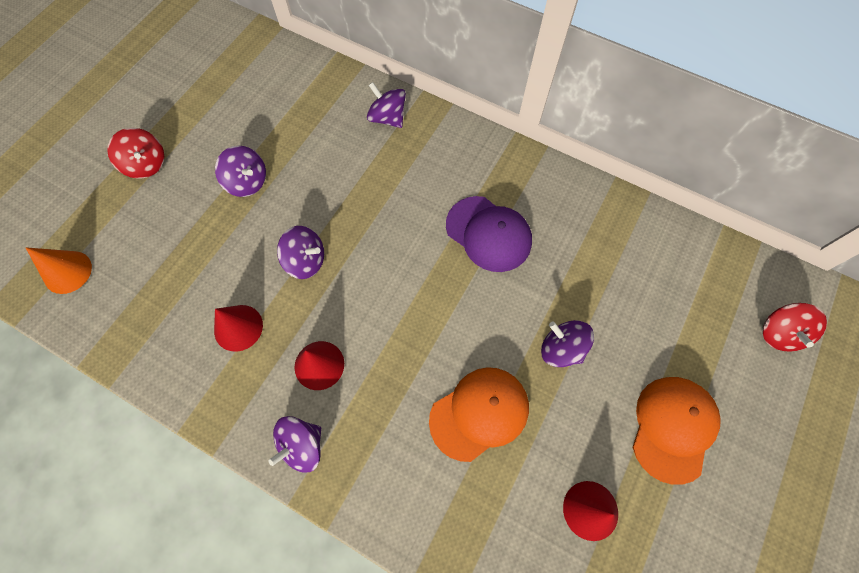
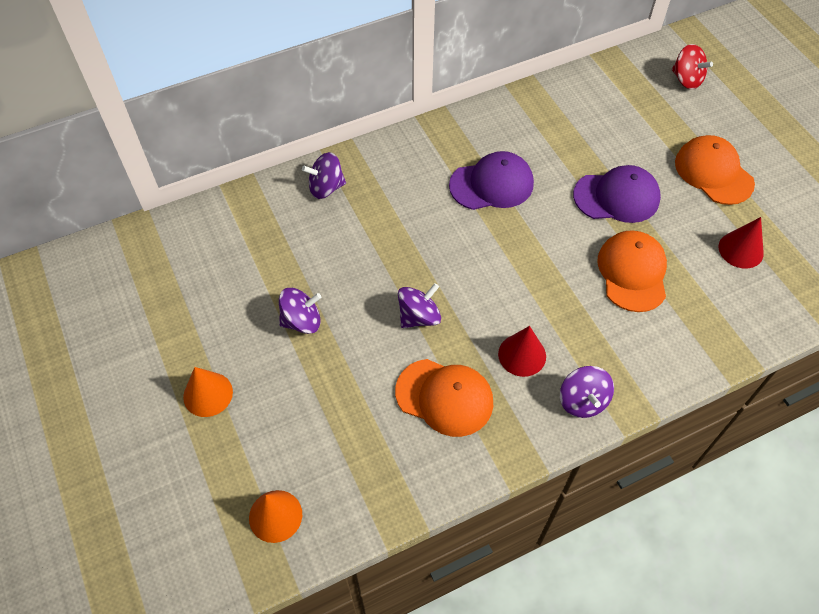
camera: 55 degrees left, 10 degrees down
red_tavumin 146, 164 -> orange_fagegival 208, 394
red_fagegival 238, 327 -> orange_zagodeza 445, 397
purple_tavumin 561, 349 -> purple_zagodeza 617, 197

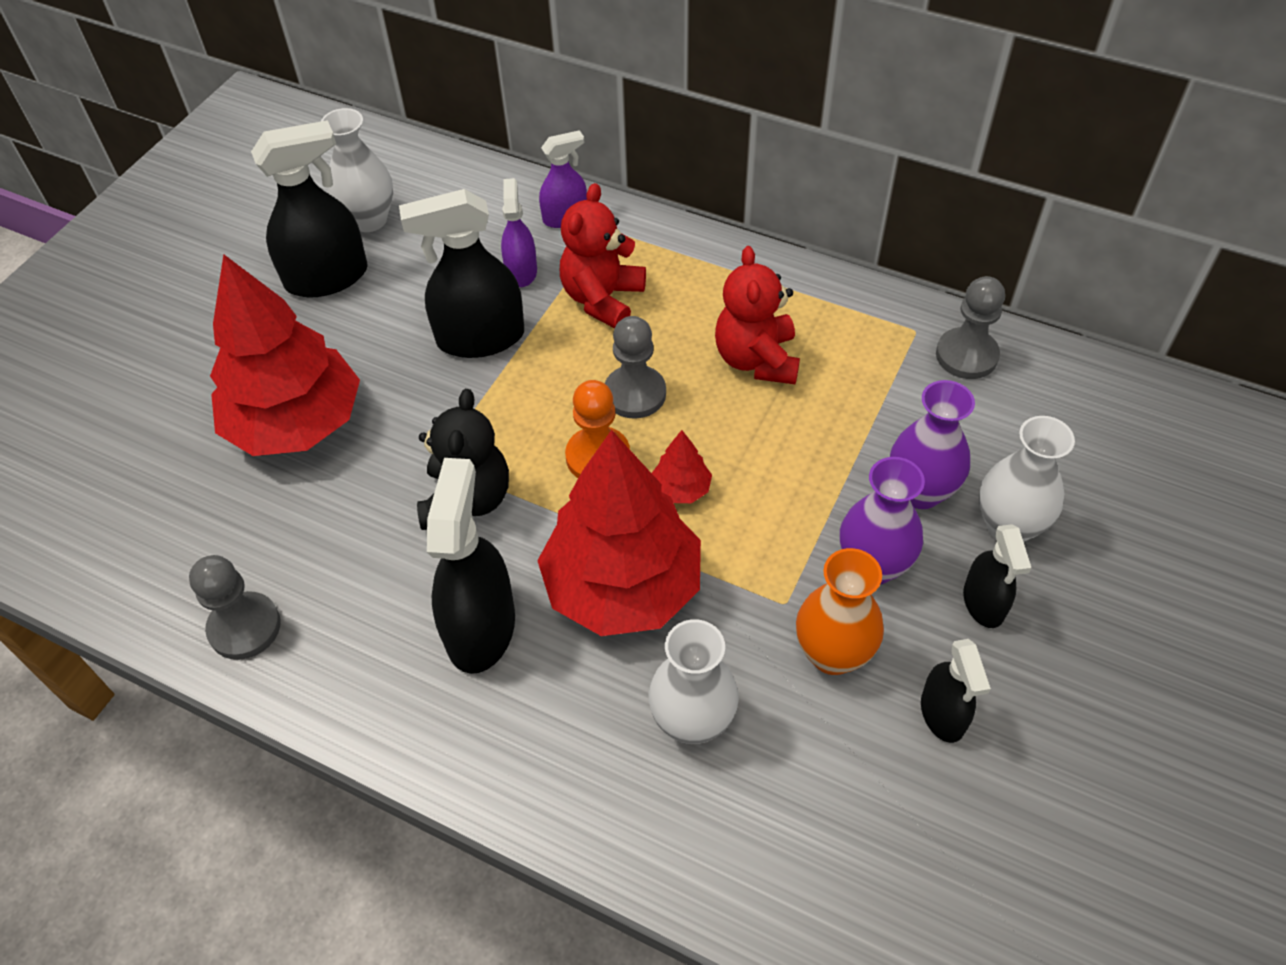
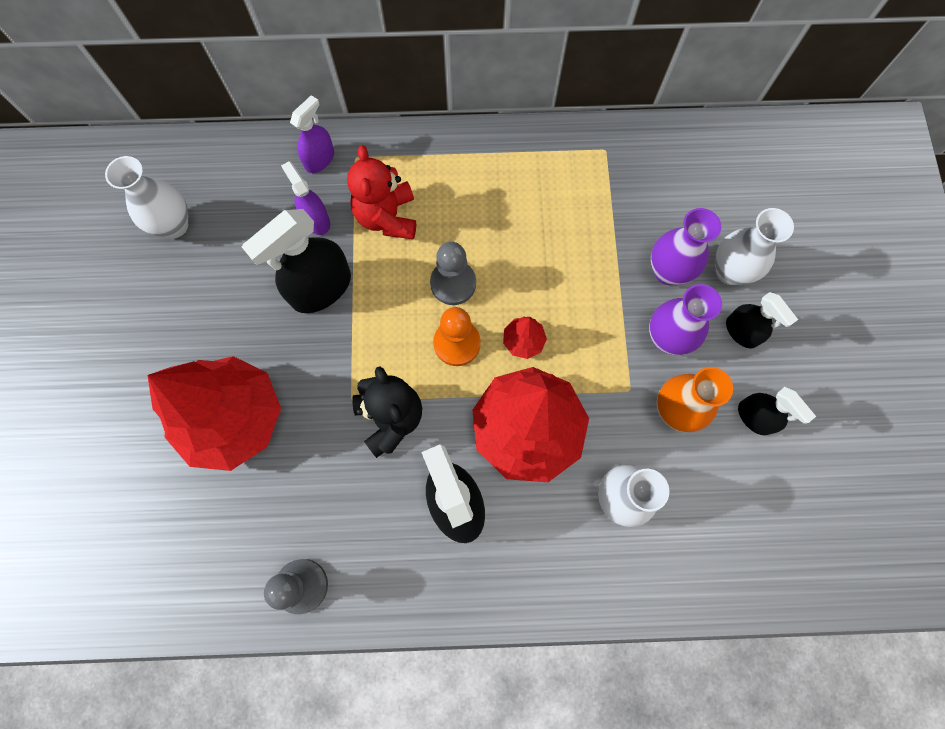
camera: 30 degrees left, 20 degrees up
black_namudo 327, 277 -> none
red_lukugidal 756, 360 -> none
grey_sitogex 966, 355 -> none

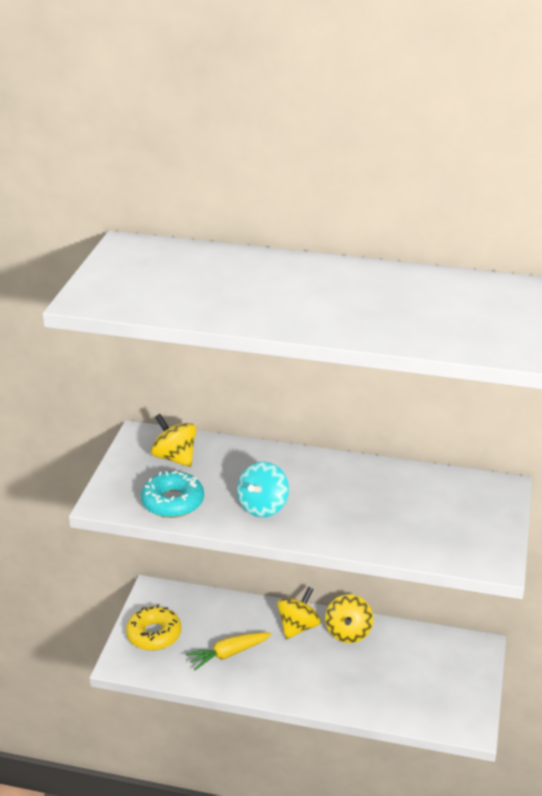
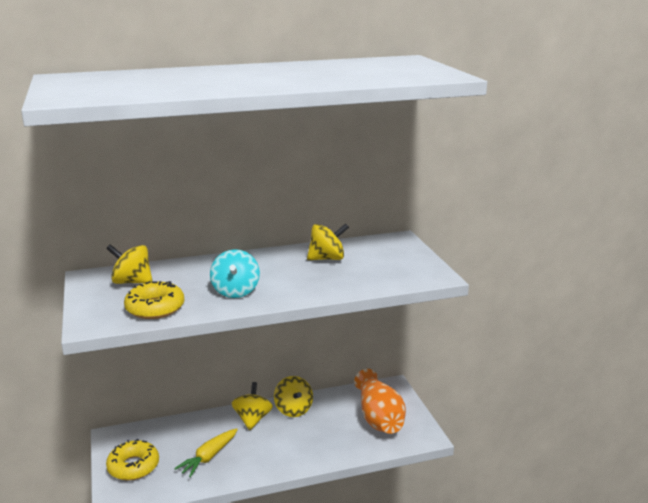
camera: 30 degrees left, 10 degrees down
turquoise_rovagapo 173, 502 -> yellow_rovagapo 155, 308
none -> yellow_tavumin 327, 258
none -> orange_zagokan 379, 417

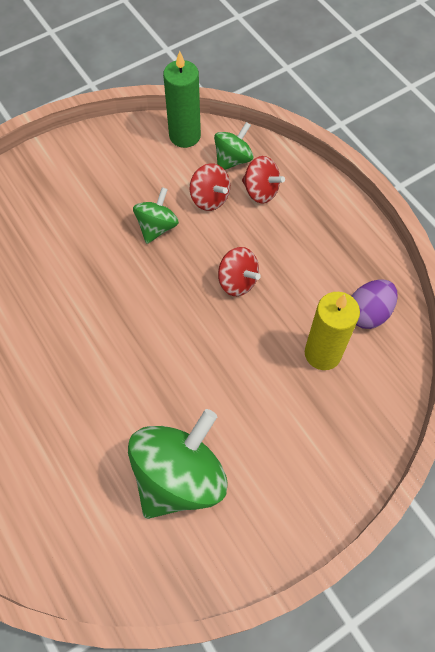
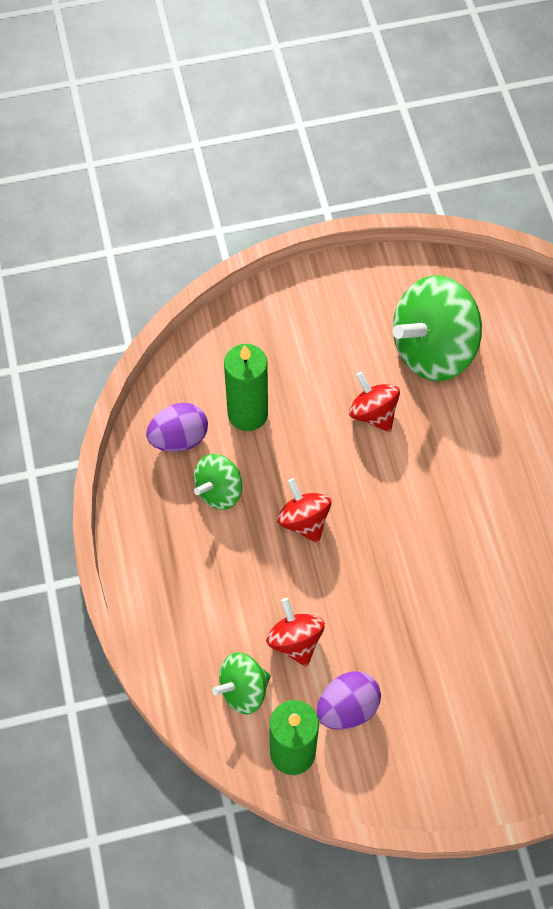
camera: 160 degrees left, 0 degrees up
green_tavumin 157, 227 -> green_tavumin 219, 491, moved
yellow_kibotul 322, 353 -> green_kibotul 247, 414
none -> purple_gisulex 347, 707
red_tavumin 261, 191 -> red_tavumin 373, 413, moved

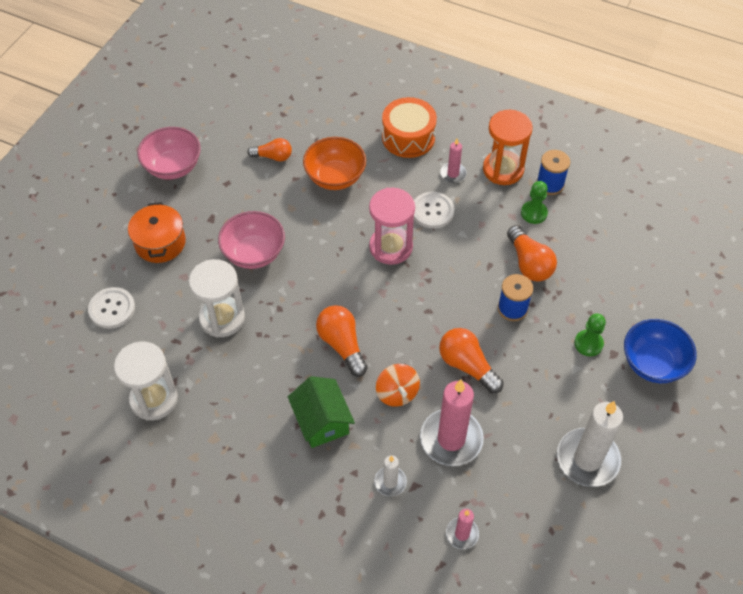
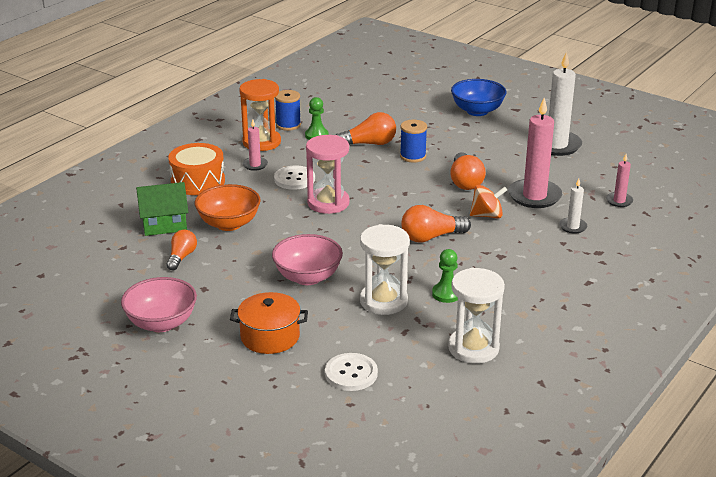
camera: 80 degrees left, 25 degrees down
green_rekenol 322, 421 -> green_rekenol 164, 224, moved
green_sitogex 588, 344 -> green_sitogex 446, 294, moved
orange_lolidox 467, 366 -> orange_lolidox 465, 182, 60 degrees counterclockwise

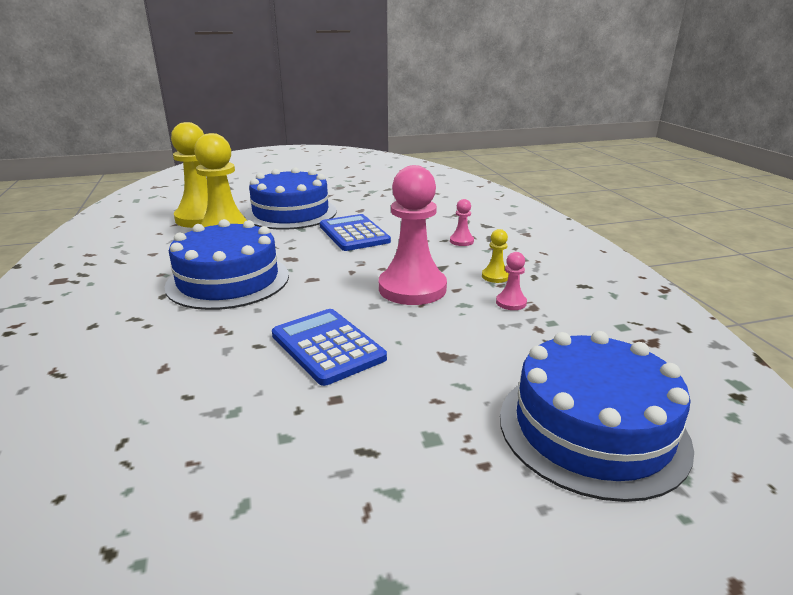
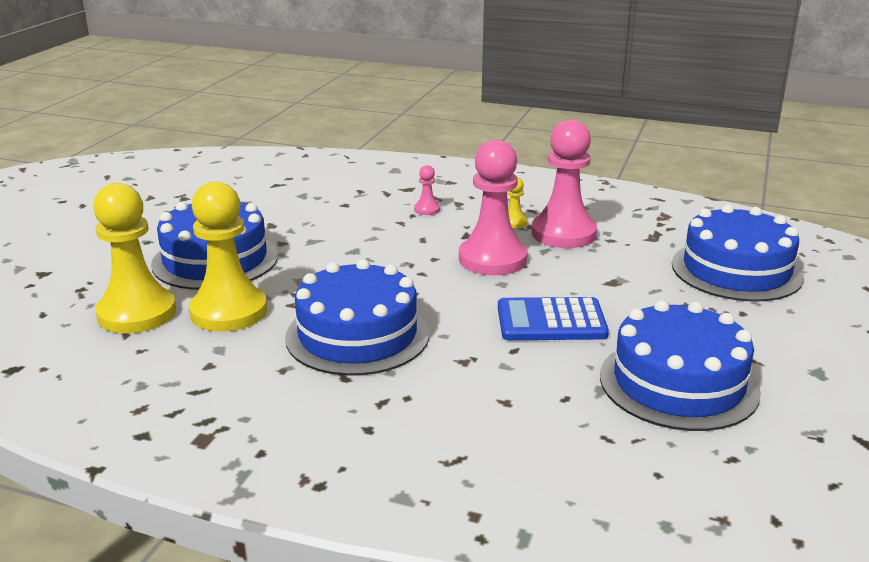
camera: 55 degrees left, 0 degrees up
pink_sitogex 511, 303 -> pink_sitogex 563, 234, x2.37
none -> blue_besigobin 678, 383
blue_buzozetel 354, 234 -> none

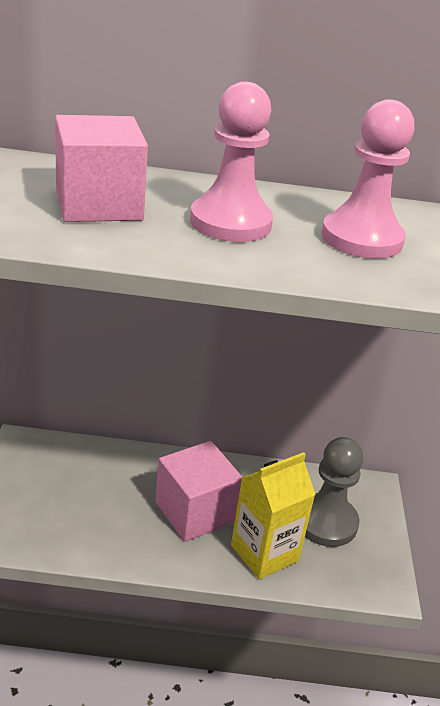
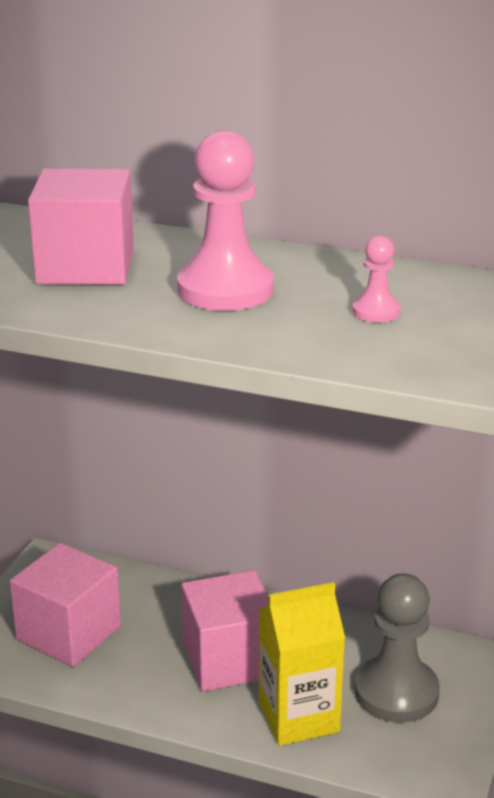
camera: 20 degrees right, 5 degrees down
none -> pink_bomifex 69, 633
pink_sitogex 361, 239 -> pink_sitogex 376, 312, x0.48

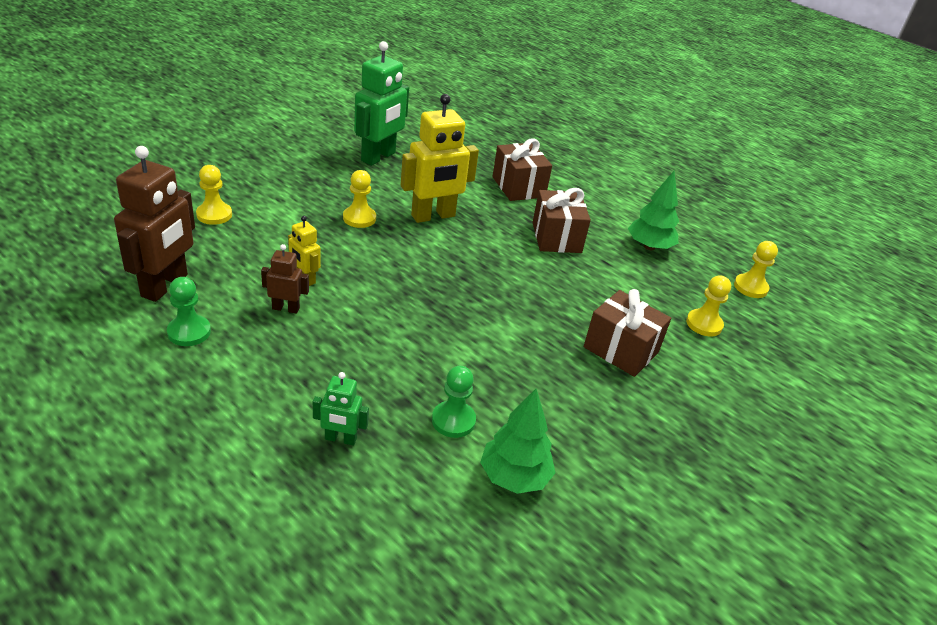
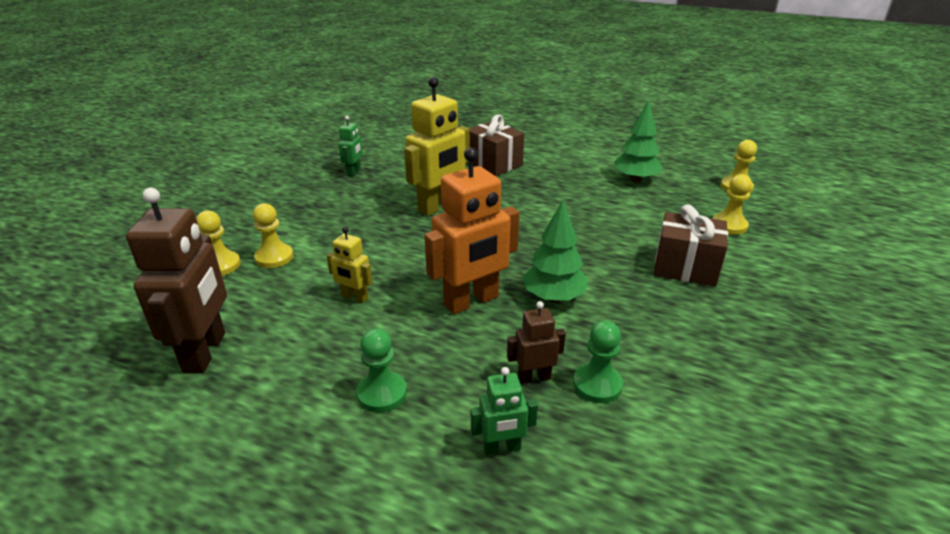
camera: 15 degrees left, 5 degrees down
yellow_sitogex 359, 218 -> yellow_sitogex 274, 257, moved
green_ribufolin 378, 157 -> green_ribufolin 354, 172, x0.50
green_sitogex 189, 332 -> green_sitogex 382, 393, moved
none -> orange_ribufolin 471, 301
brown_ribufolin 286, 308 -> brown_ribufolin 534, 377, moved
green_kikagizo 514, 477 -> green_kikagizo 553, 297, moved
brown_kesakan 556, 237 -> none

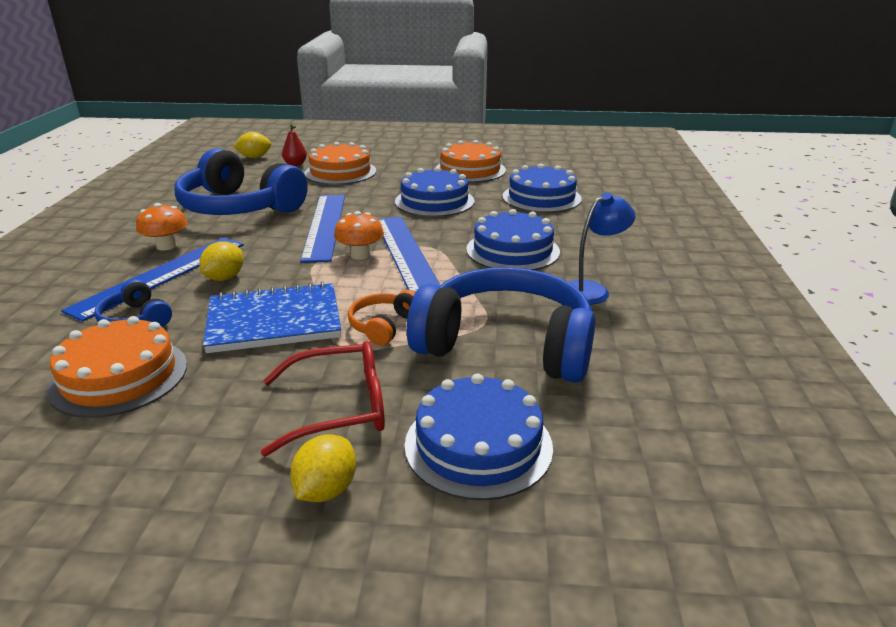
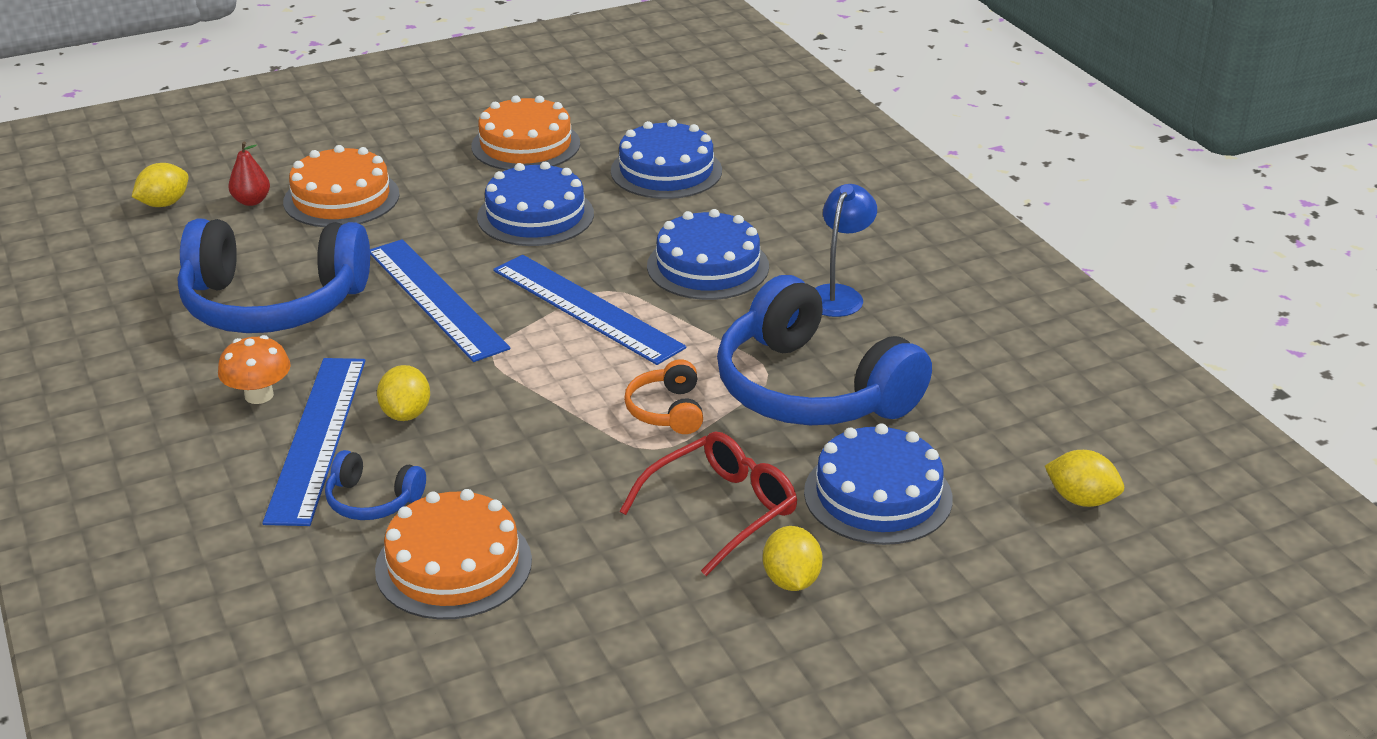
camera: 30 degrees left, 5 degrees up
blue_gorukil 506, 345 -> blue_gorukil 811, 389, 120 degrees counterclockwise
none -> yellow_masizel 1081, 499
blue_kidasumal 274, 321 -> none
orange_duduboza 360, 255 -> none

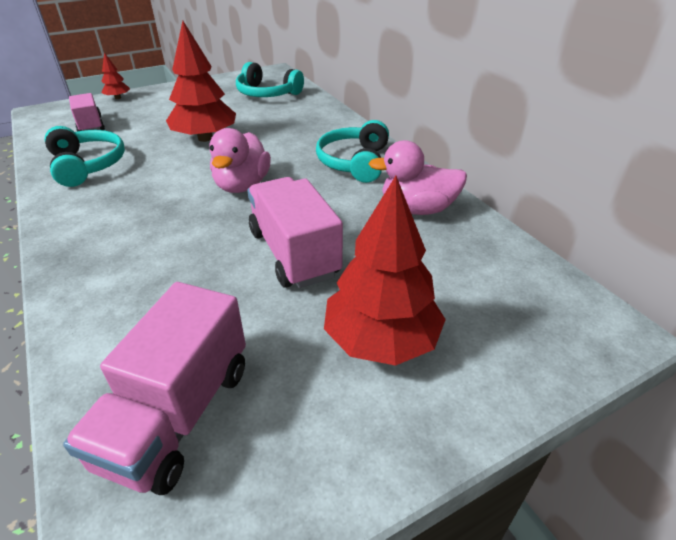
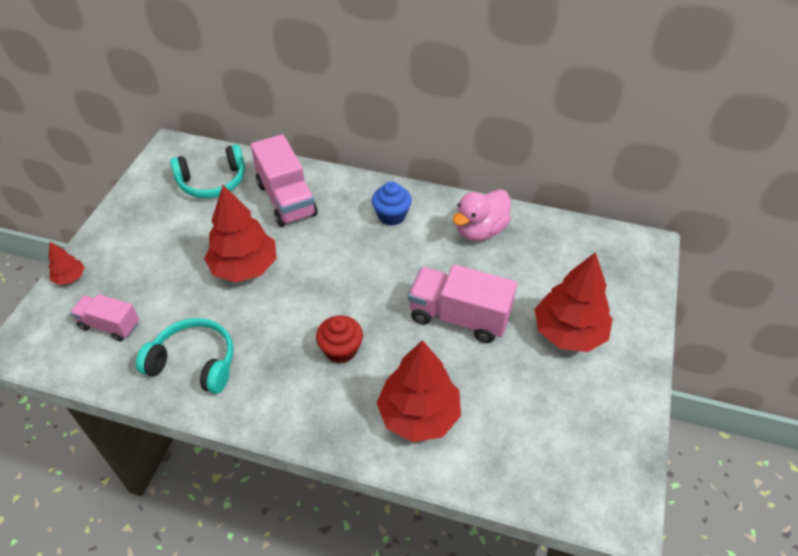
camera: 45 degrees left, 10 degrees up
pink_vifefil 178, 414 -> pink_vifefil 287, 199, moved
none -> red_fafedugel 341, 350
turquoise_gorukil 354, 162 -> blue_fafedugel 391, 215
none -> red_kikagizo 418, 415
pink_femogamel 242, 185 -> none

